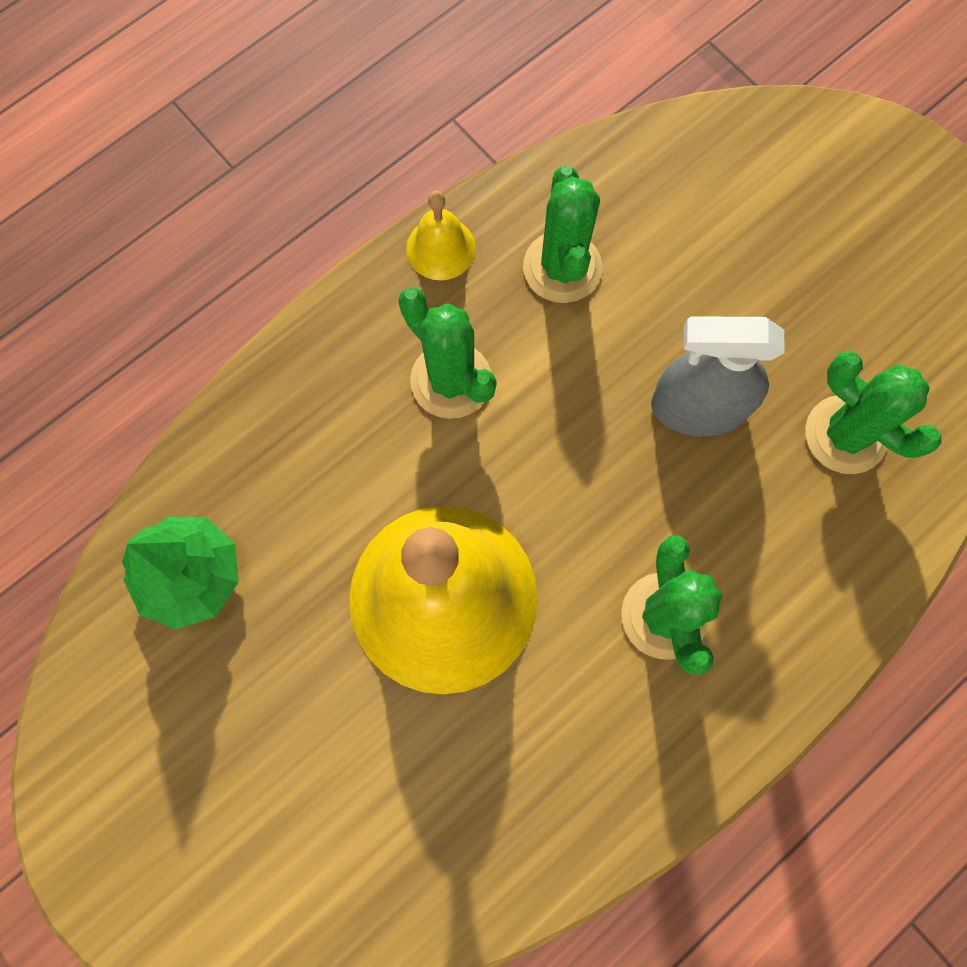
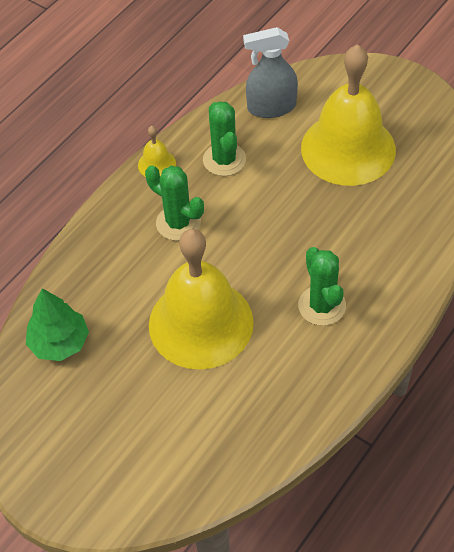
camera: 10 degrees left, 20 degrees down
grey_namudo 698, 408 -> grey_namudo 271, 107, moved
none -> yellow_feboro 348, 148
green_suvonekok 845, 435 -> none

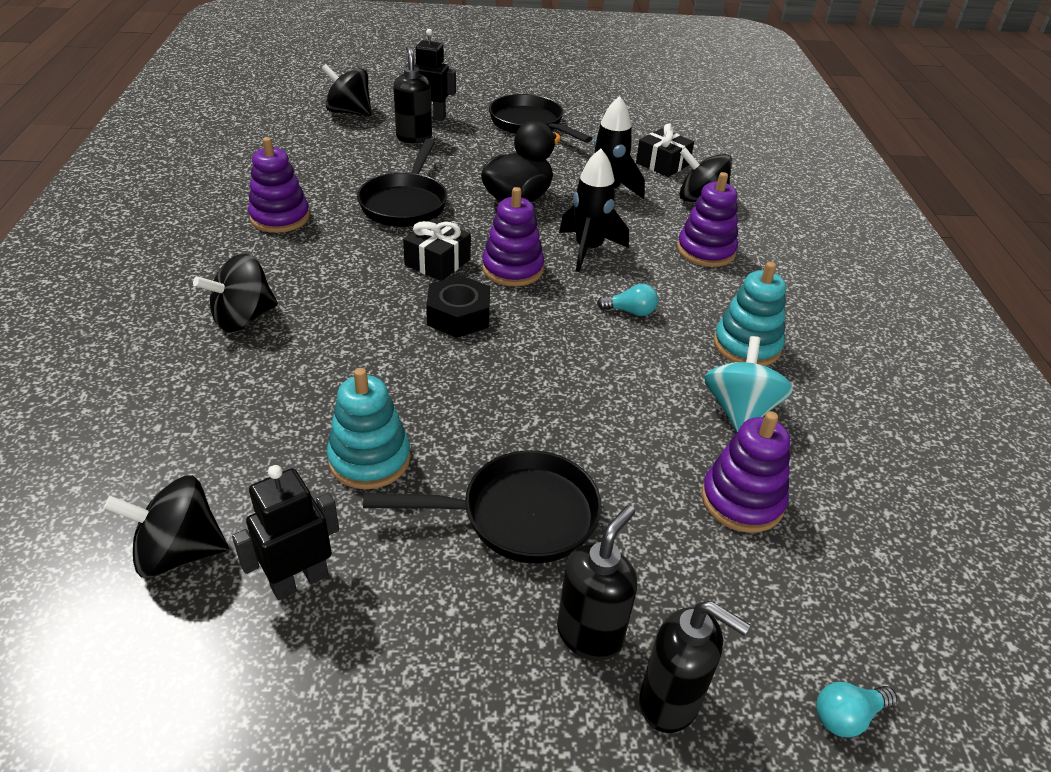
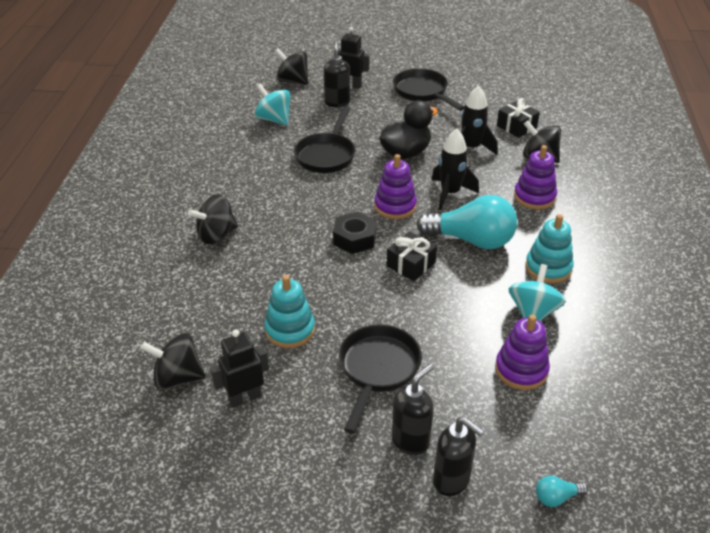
camera: 10 degrees right, 0 degrees up
none -> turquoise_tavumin 274, 119
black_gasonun 519, 515 -> black_gasonun 377, 370, 75 degrees counterclockwise
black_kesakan 437, 262 -> black_kesakan 411, 264, moved
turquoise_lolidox 630, 311 -> turquoise_lolidox 471, 240, x2.43
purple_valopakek 280, 217 -> none

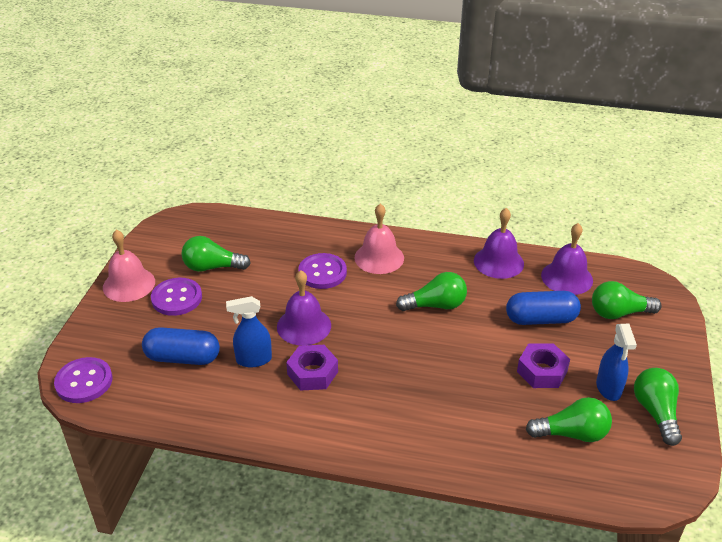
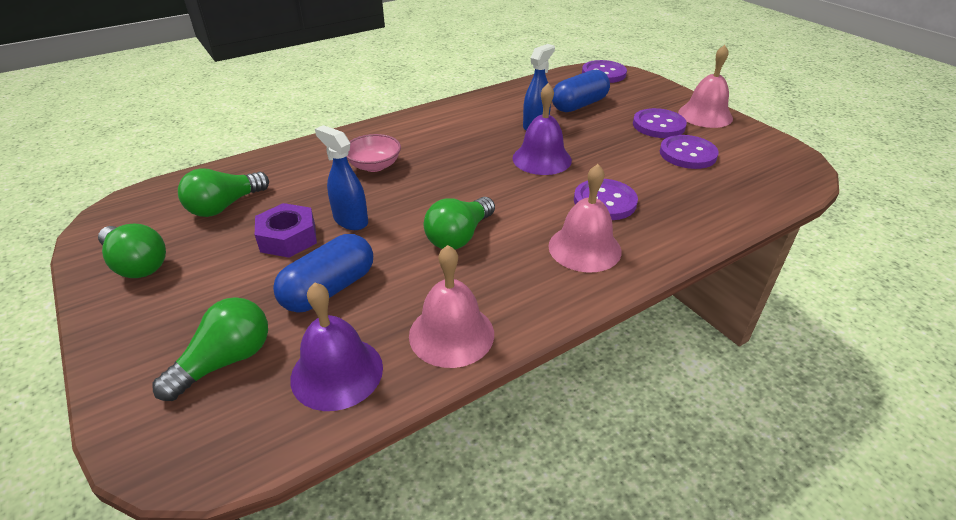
camera: 135 degrees right, 0 degrees up
blue_namudo 608, 388 -> blue_namudo 350, 220, moved
none -> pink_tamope 374, 166
purple_feboro 498, 262 -> pink_feboro 451, 334
green_lolidox 212, 267 -> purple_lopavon 687, 154
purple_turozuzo 312, 373 -> none

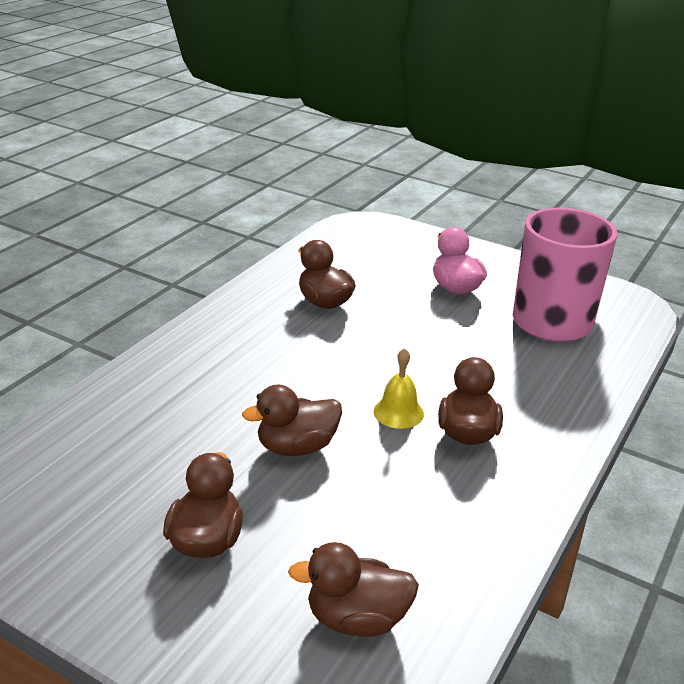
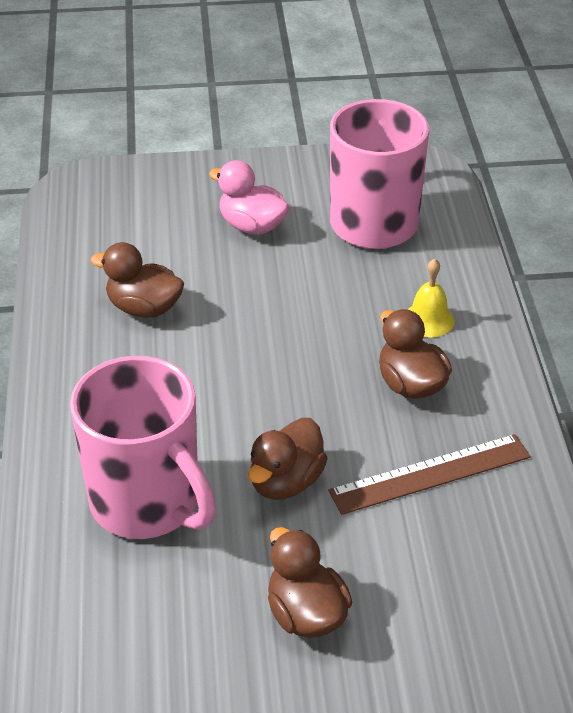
camera: 35 degrees left, 10 degrees up
none -> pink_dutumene 148, 504
none -> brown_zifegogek 430, 474
yellow_feboro 398, 412 -> yellow_feboro 428, 320, moved
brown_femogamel 356, 619 -> none

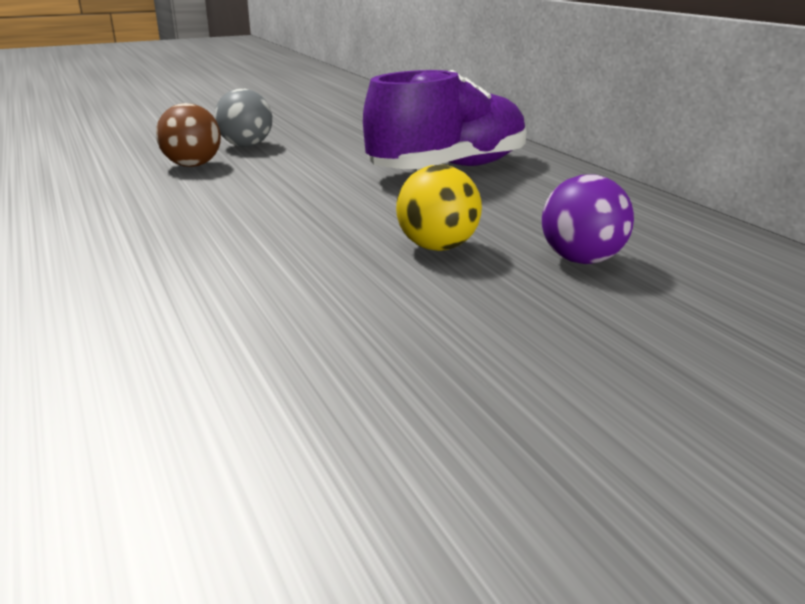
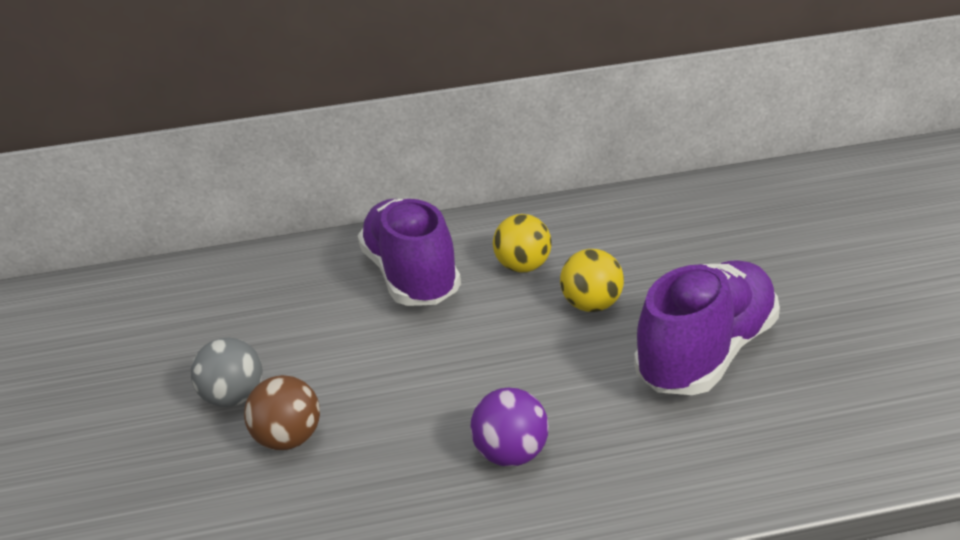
camera: 70 degrees left, 5 degrees up
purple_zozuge 581, 260 -> purple_zozuge 512, 455, moved
none -> yellow_zozuge 523, 267
none -> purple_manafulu 706, 354

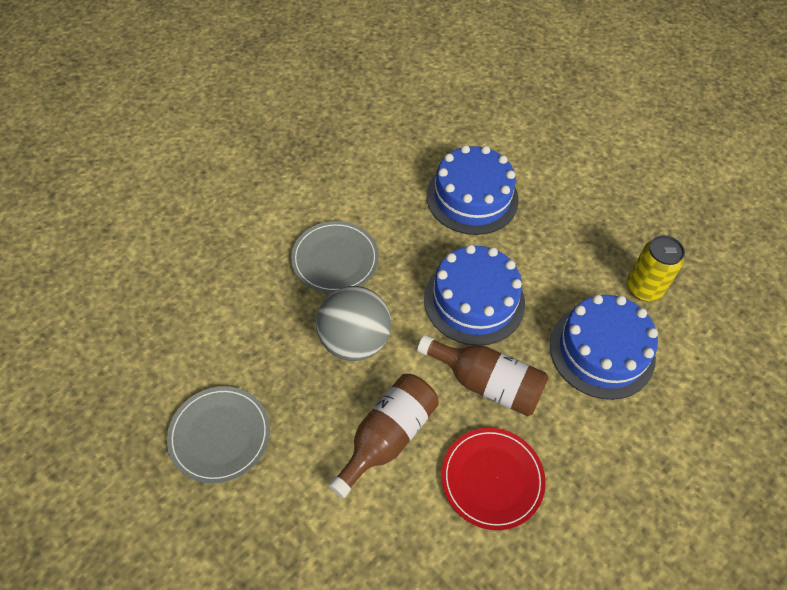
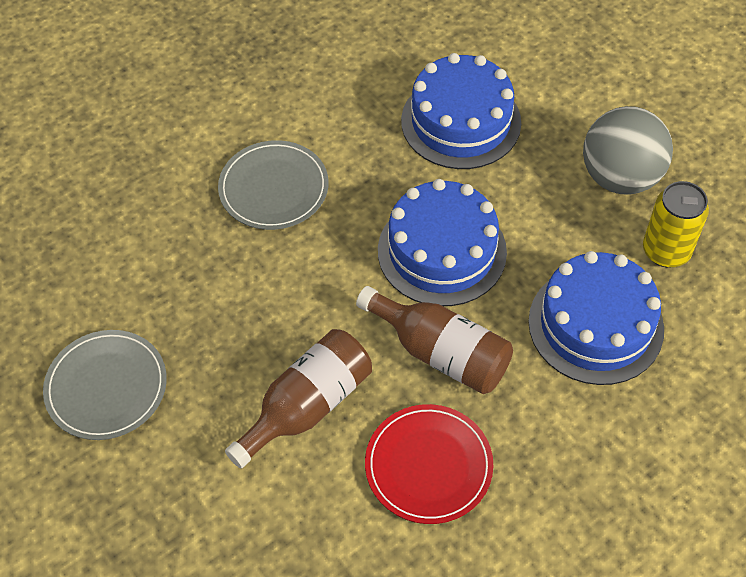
camera: 10 degrees right, 0 degrees up
grey_zozuge 354, 341 -> grey_zozuge 620, 177, moved

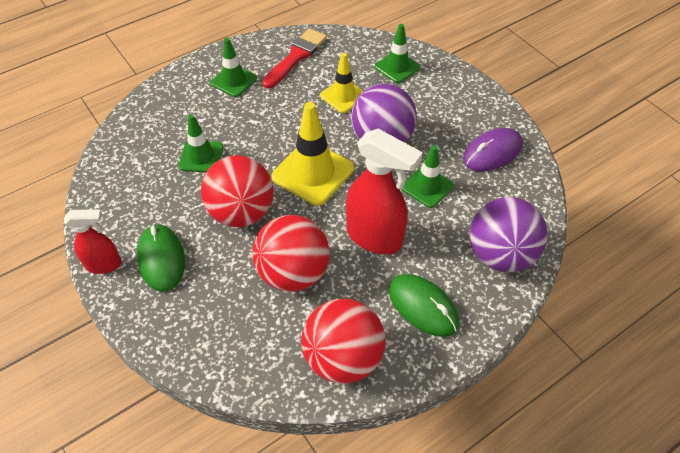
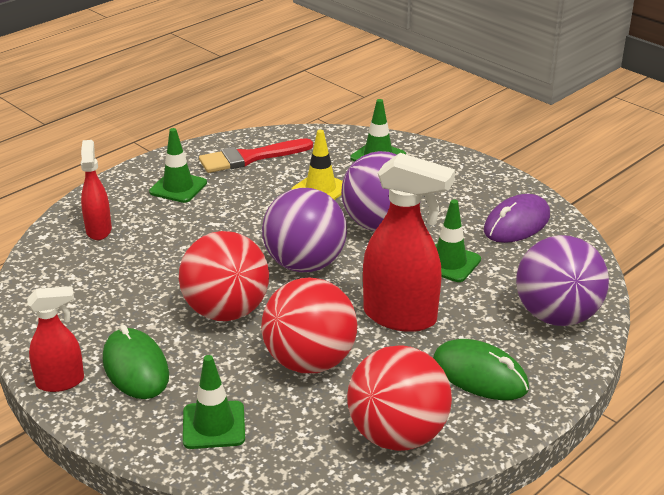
camera: 10 degrees left, 20 degrees down
none -> red_namudo 99, 230
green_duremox 201, 157 -> green_duremox 214, 425, moved
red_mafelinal 296, 56 -> red_mafelinal 250, 158, 135 degrees counterclockwise
yellow_duremox 313, 173 -> purple_zozuge 305, 264

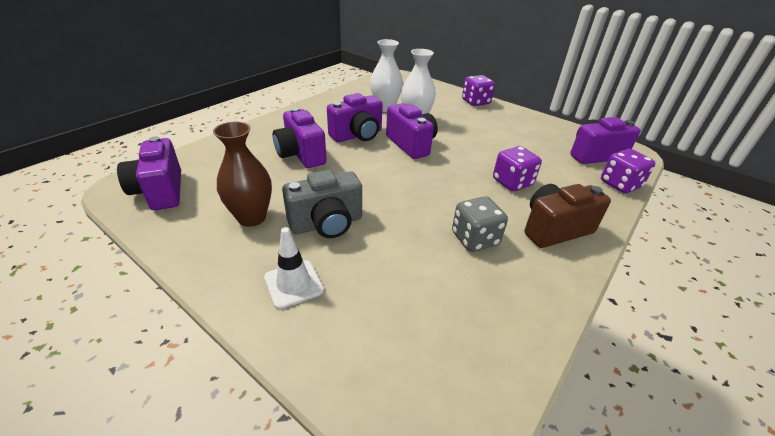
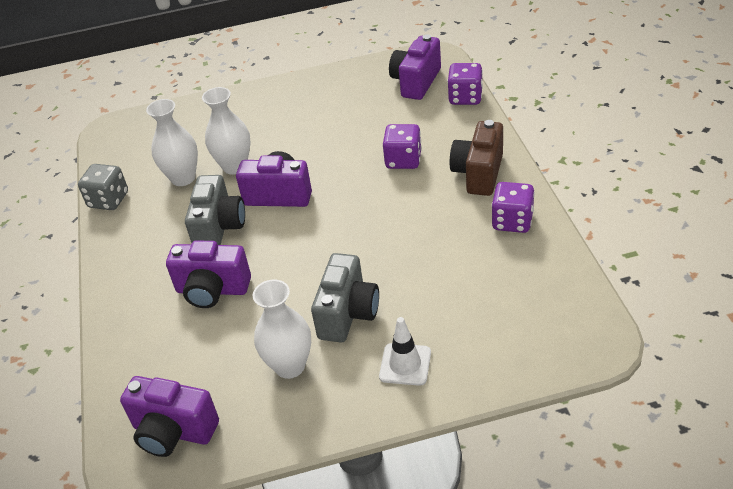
camera: 45 degrees left, 5 degrees up
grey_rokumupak 475, 239 -> grey_rokumupak 108, 200, moved
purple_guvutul 357, 135 -> grey_guvutul 219, 228
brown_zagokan 252, 217 -> white_zagokan 290, 366
purple_rokumupak 475, 102 -> purple_rokumupak 512, 221, moved

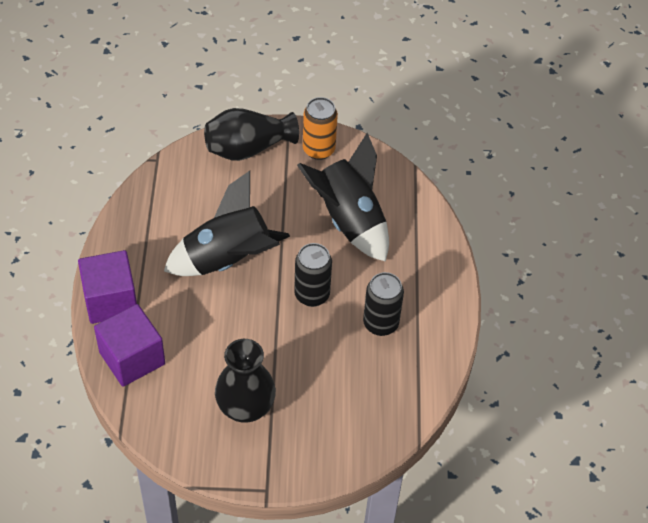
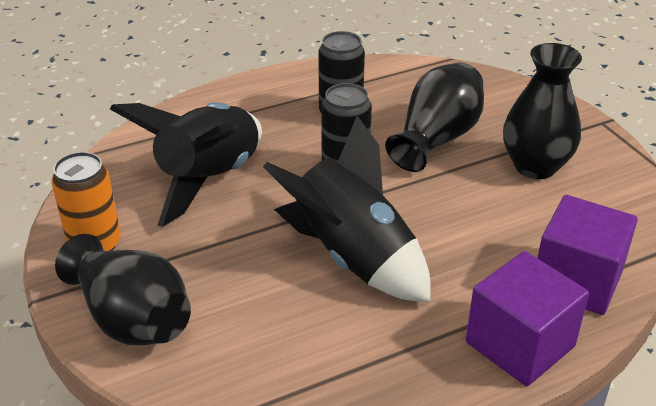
camera: 115 degrees left, 15 degrees down
none -> black_zagokan 436, 138

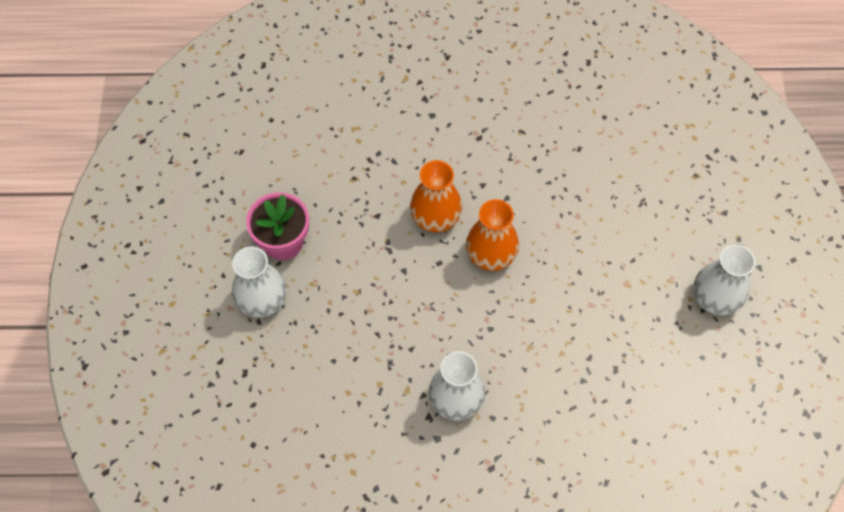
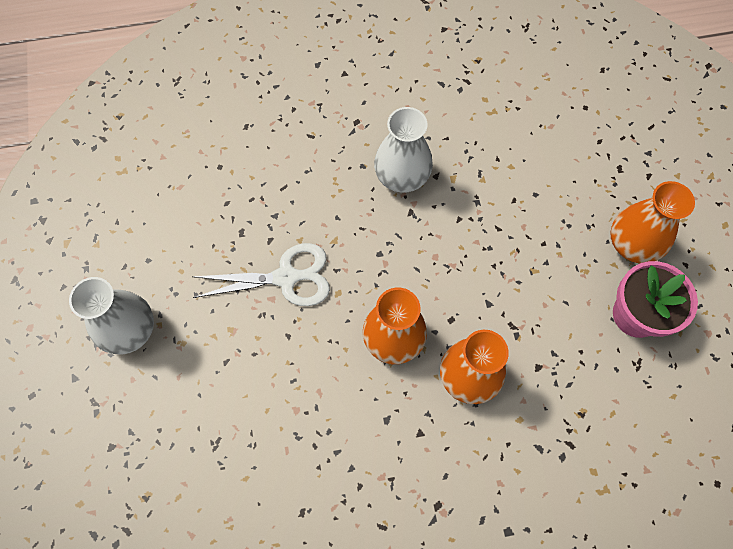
camera: 170 degrees right, 5 degrees up
none -> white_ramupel 286, 277
white_zagokan 262, 300 -> orange_zagokan 632, 244

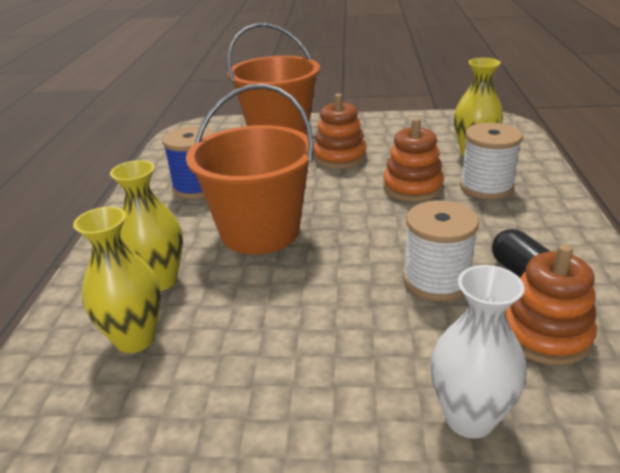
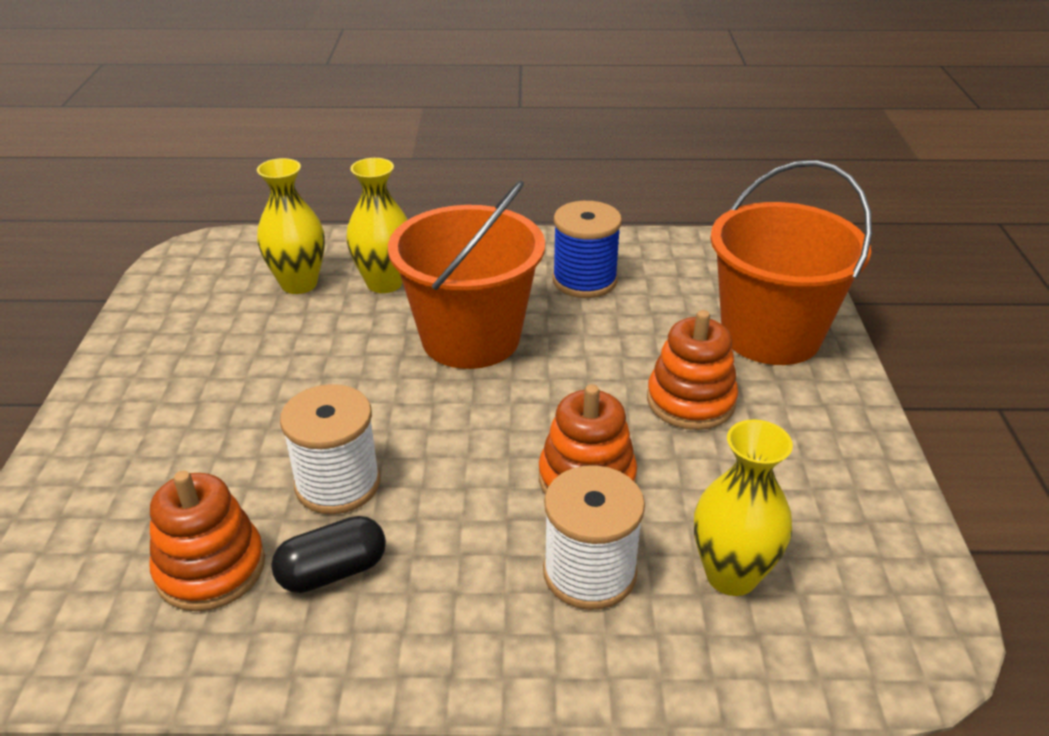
camera: 85 degrees right, 5 degrees up
white_zagokan 469, 418 -> none

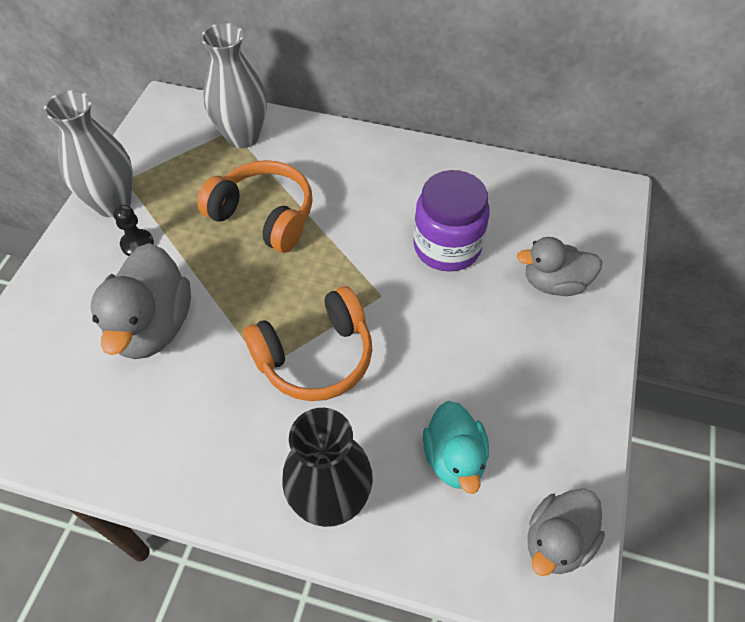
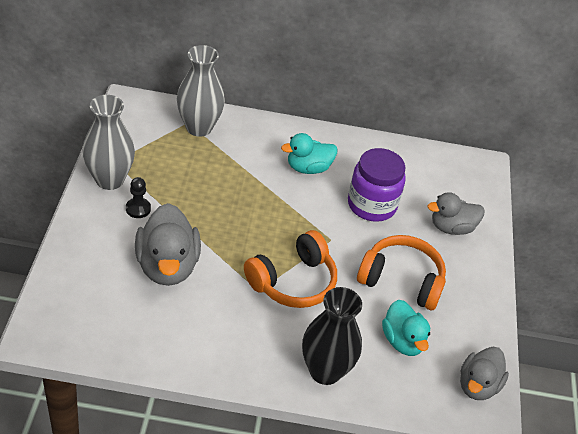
camera: 15 degrees left, 10 degrees down
none -> turquoise_femogamel 308, 168
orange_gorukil 264, 216 -> orange_gorukil 401, 280, moved

